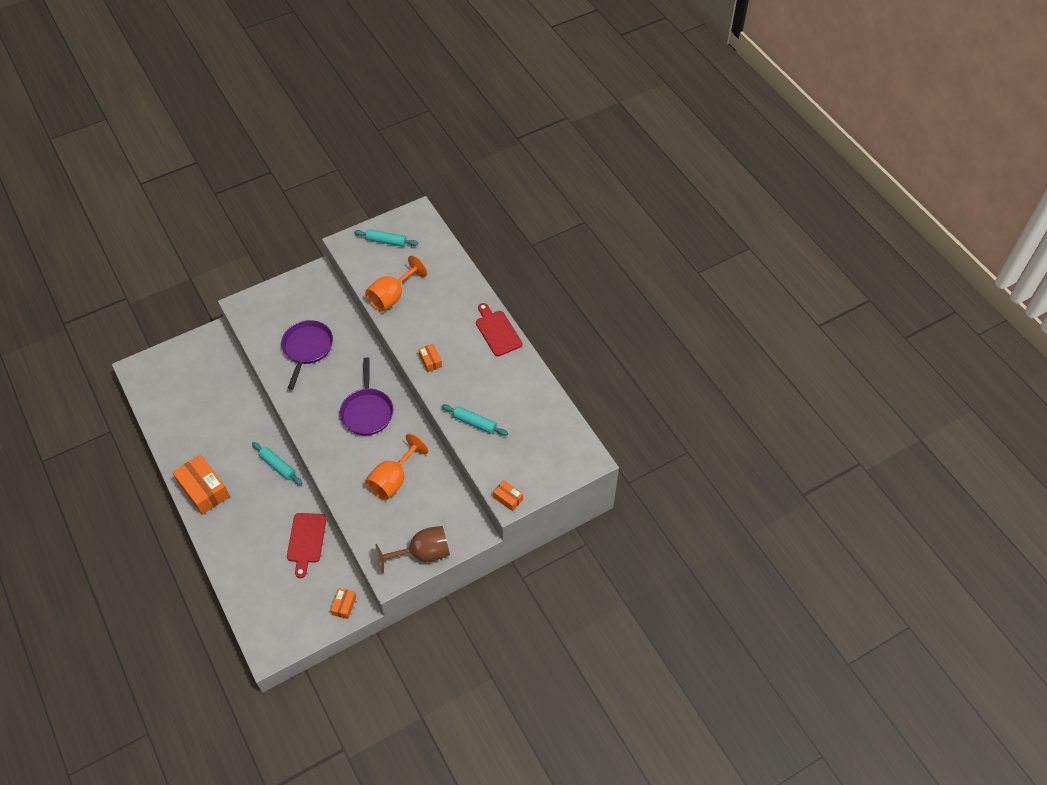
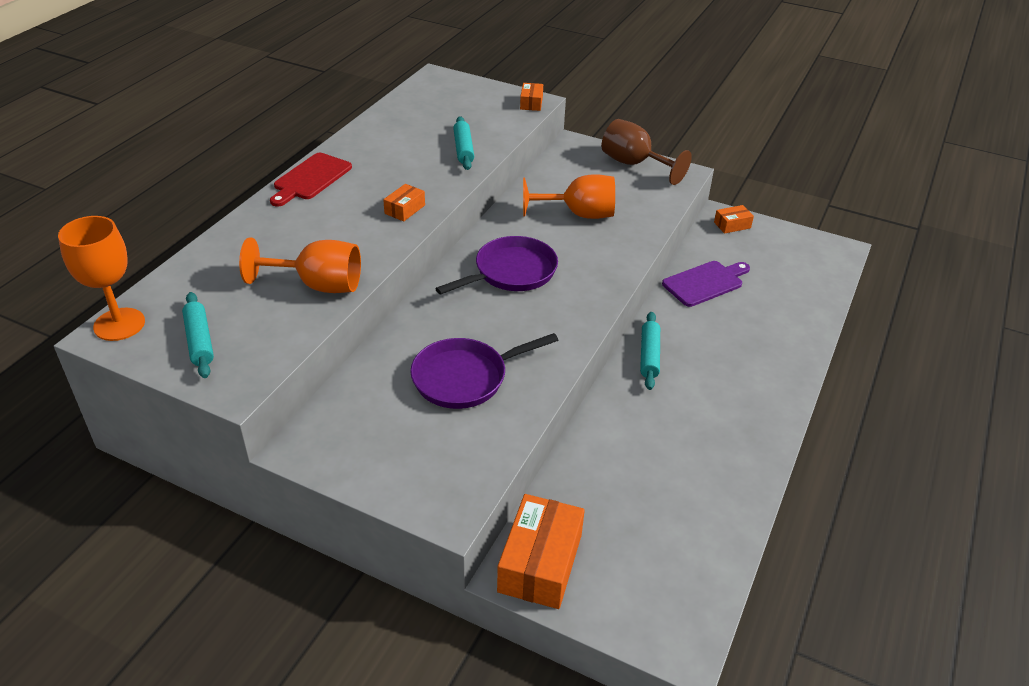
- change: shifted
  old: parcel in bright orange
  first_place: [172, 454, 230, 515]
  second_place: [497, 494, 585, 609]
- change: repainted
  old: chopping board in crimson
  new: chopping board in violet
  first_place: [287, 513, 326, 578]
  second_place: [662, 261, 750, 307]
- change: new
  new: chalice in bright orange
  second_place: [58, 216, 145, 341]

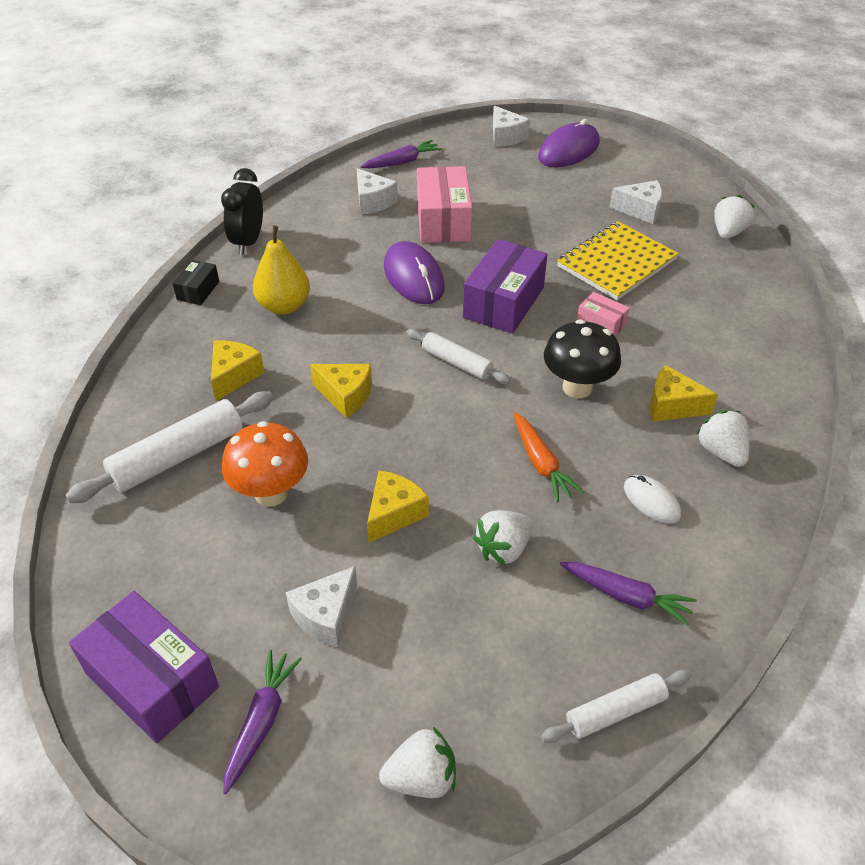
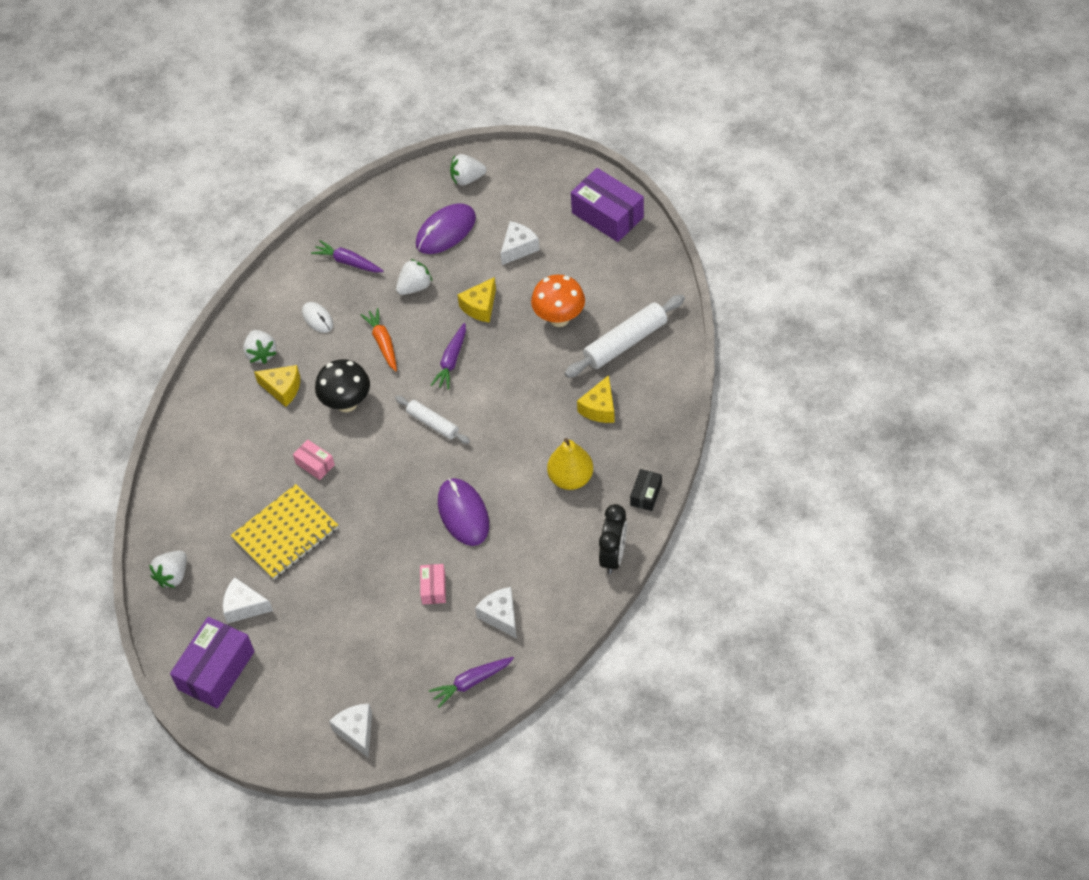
- change: shifted
  old: computer mouse in violet
  first_place: [538, 119, 600, 167]
  second_place: [416, 203, 476, 254]
- change: scaled
  old: parcel in rose-pink
  first_place: [417, 166, 472, 243]
  second_place: [420, 564, 446, 604]
  factor: 0.5
- change: shifted
  old: parcel in violet
  first_place: [463, 239, 547, 334]
  second_place: [170, 617, 255, 709]
- change: gone
  old: piece of cheese in bright yellow
  first_place: [310, 364, 372, 418]
- change: shifted
  old: root vegetable in violet
  first_place: [223, 650, 302, 794]
  second_place: [431, 323, 466, 390]
- change: gone
  old: dough roller in snow-white
  first_place: [541, 670, 691, 743]

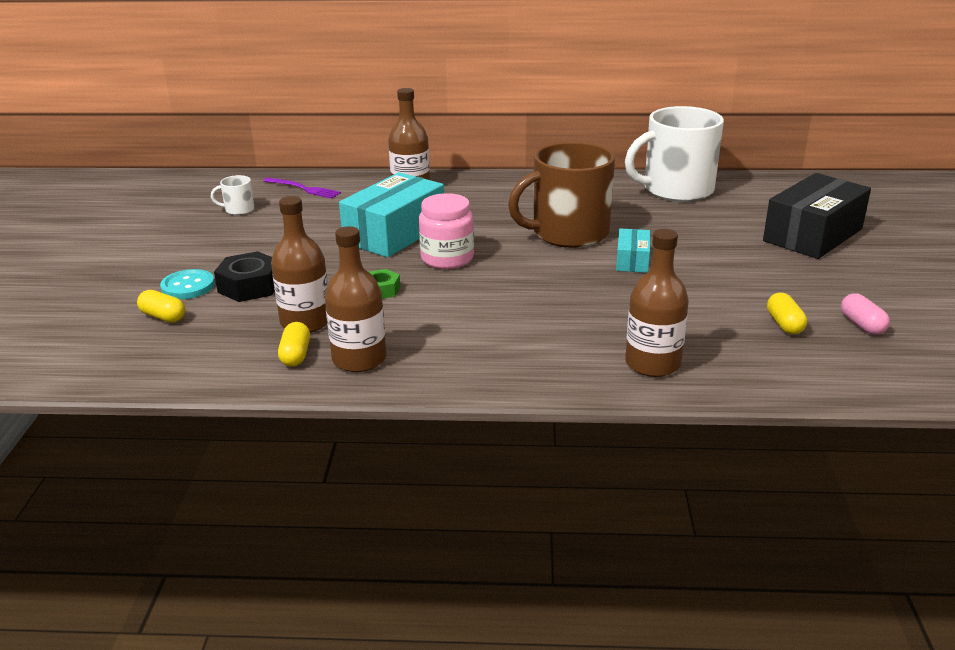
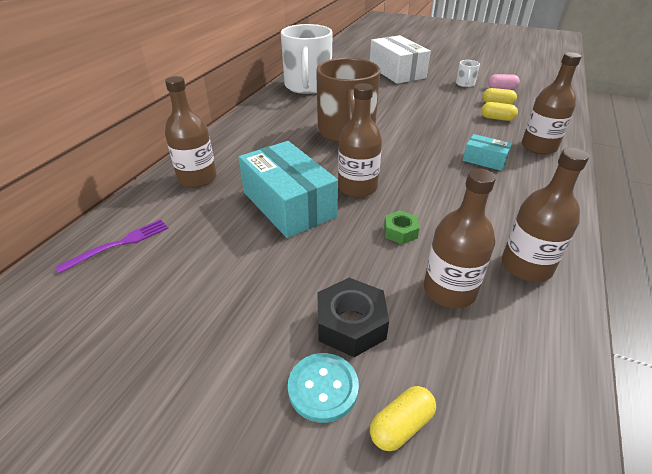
- change: repainted
  old: parcel in jet-black
  new: parcel in snow-white
  first_place: [763, 173, 871, 259]
  second_place: [370, 35, 431, 84]
- change: shifted
  old: mug in snow-white
  first_place: [211, 175, 254, 215]
  second_place: [456, 60, 480, 87]
- change: swapped
  old: preserve jar in rose-pink
  new: flask in russet
  first_place: [419, 193, 474, 269]
  second_place: [338, 83, 382, 197]
- change: shifted
  old: parcel in aqua
  first_place: [616, 228, 650, 273]
  second_place: [463, 134, 512, 171]
- change: shifted
  old: pill shape in bright yellow
  first_place: [278, 322, 310, 367]
  second_place: [481, 102, 518, 121]

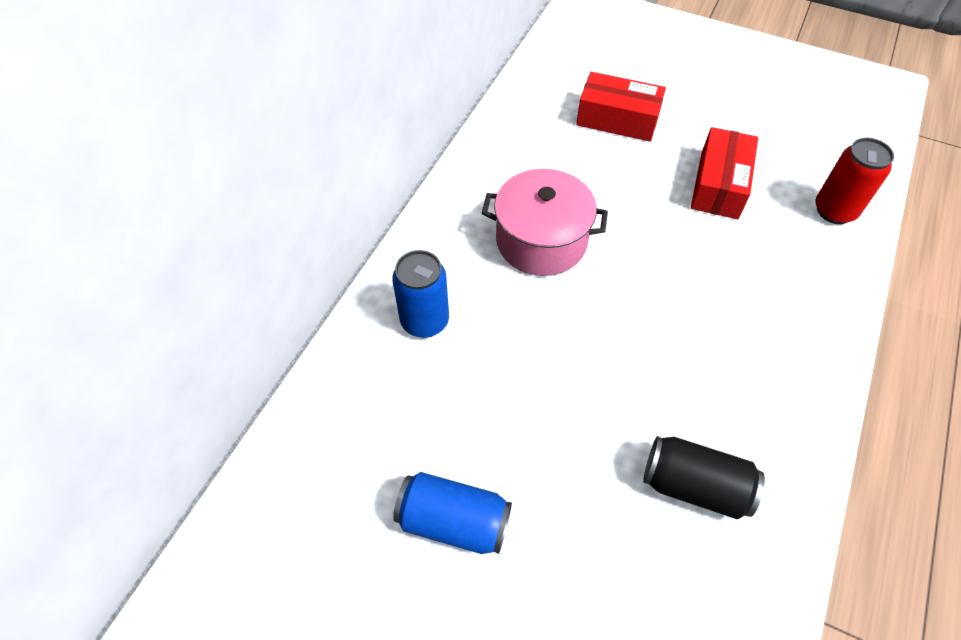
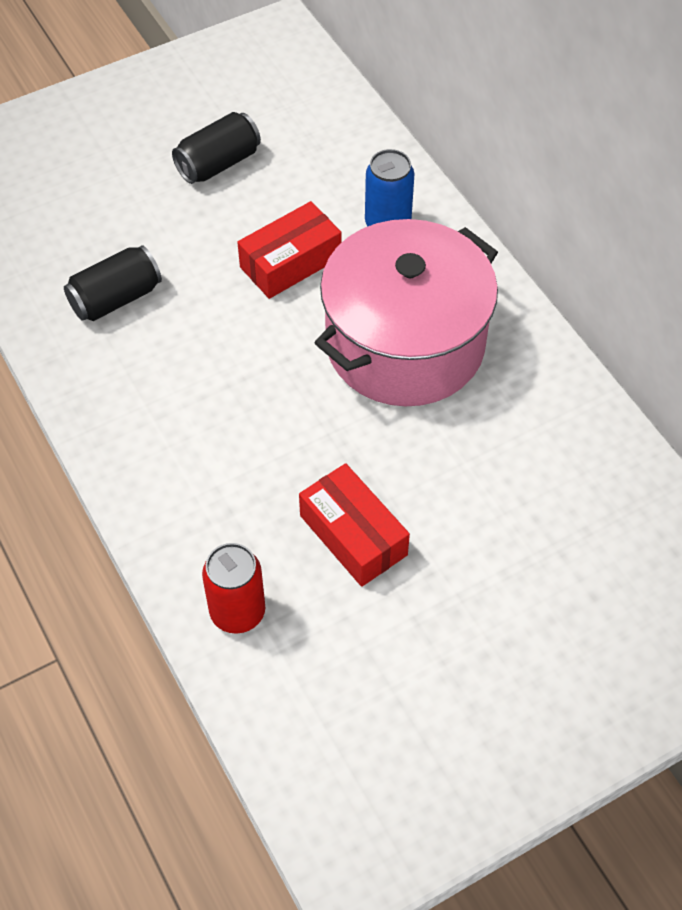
- change: shifted
  old: parcel in crimson
  first_place: [576, 72, 666, 142]
  second_place: [237, 201, 341, 299]
- change: scaled
  old: stockpot in rose-pink
  first_place: [482, 169, 608, 276]
  second_place: [315, 219, 498, 406]
  factor: 1.6
- change: repainted
  old: can in blue
  new: can in jet-black
  first_place: [393, 472, 512, 554]
  second_place: [172, 112, 261, 184]

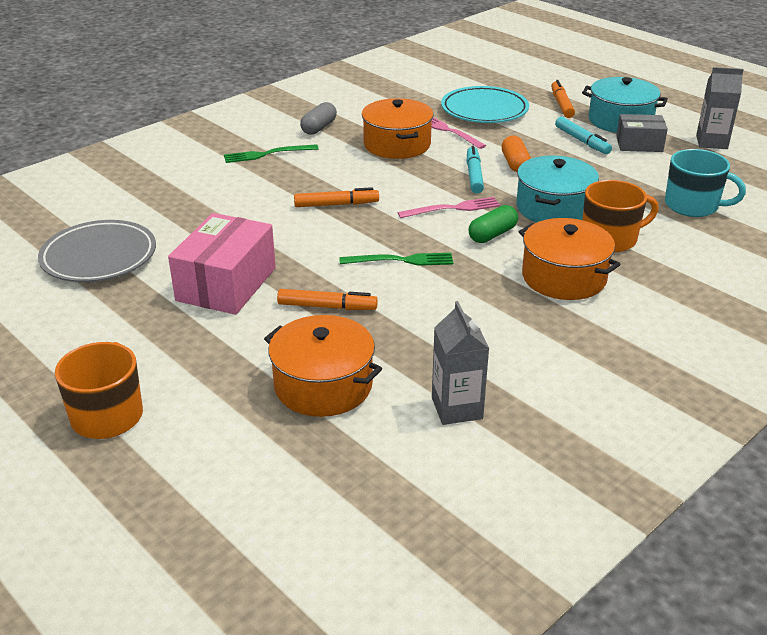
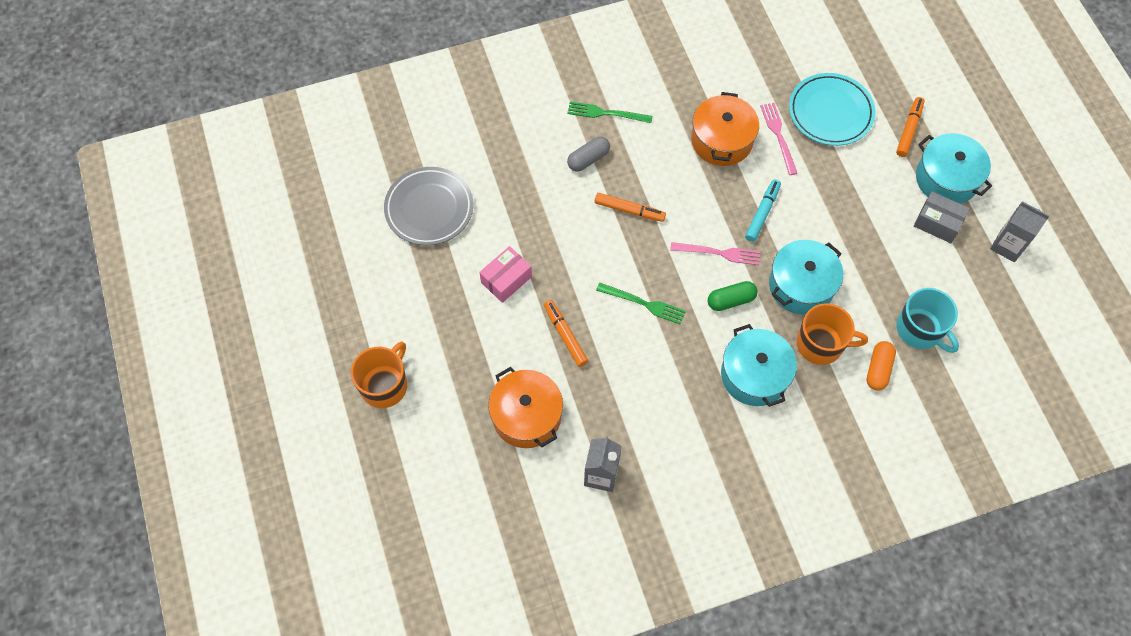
- change: shifted
  old: pill shape in ash-grey
  first_place: [300, 102, 337, 135]
  second_place: [567, 136, 610, 172]
- change: gone
  old: marker in aqua
  first_place: [555, 117, 612, 154]
- change: shifted
  old: pill shape in bright orange
  first_place: [502, 136, 531, 172]
  second_place: [866, 341, 896, 390]
- change: scaled
  old: parcel in rose-pink
  first_place: [168, 213, 276, 315]
  second_place: [479, 246, 532, 303]
  factor: 0.61
- change: repainted
  old: stockpot in bright orange
  new: stockpot in aqua
  first_place: [519, 218, 621, 300]
  second_place: [721, 324, 797, 407]
- change: rotated
  old: marker in bright orange
  first_place: [277, 289, 378, 310]
  second_place: [544, 300, 588, 367]
  degrees: -150

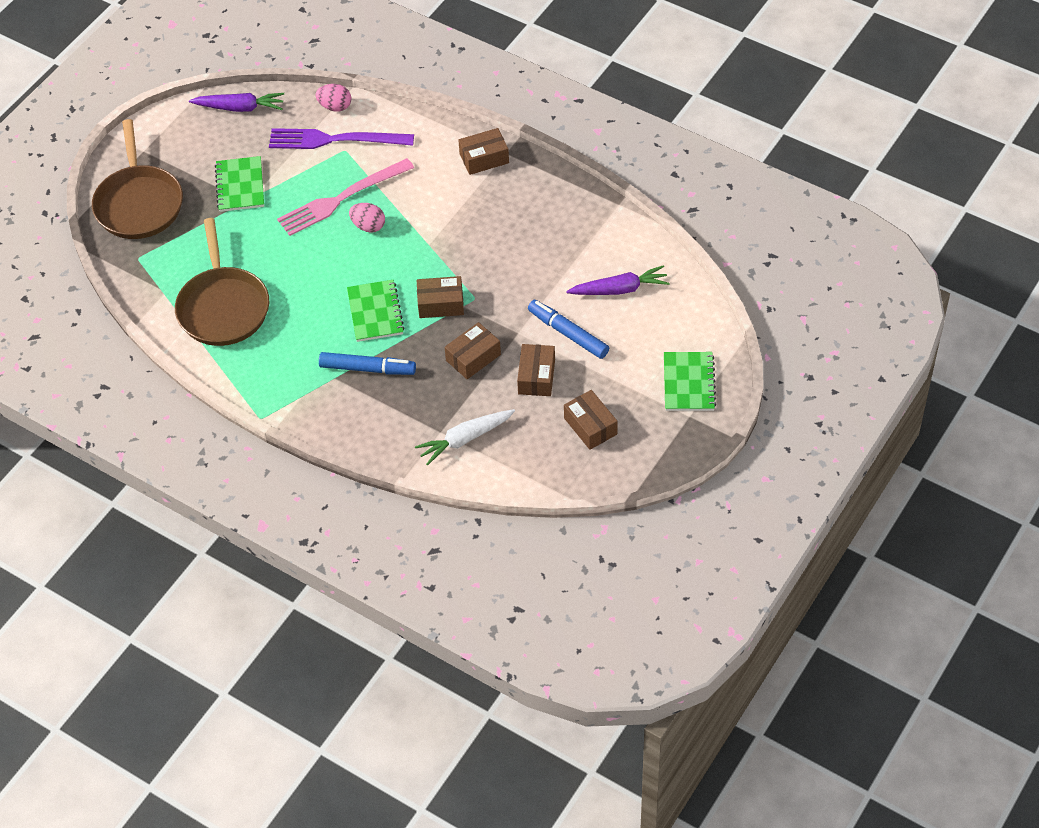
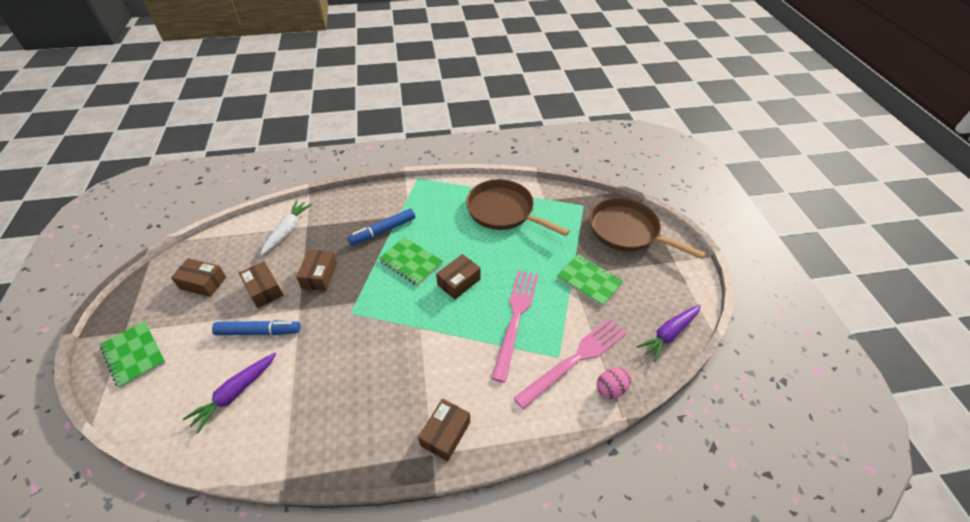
- change: repainted
  old: dinner fork in violet
  new: dinner fork in rose-pink
  first_place: [269, 128, 414, 149]
  second_place: [514, 318, 626, 409]
- change: gone
  old: egg shape in rose-pink
  first_place: [349, 203, 385, 233]
- change: shifted
  old: parcel in russet
  first_place: [417, 276, 464, 318]
  second_place: [436, 254, 481, 299]

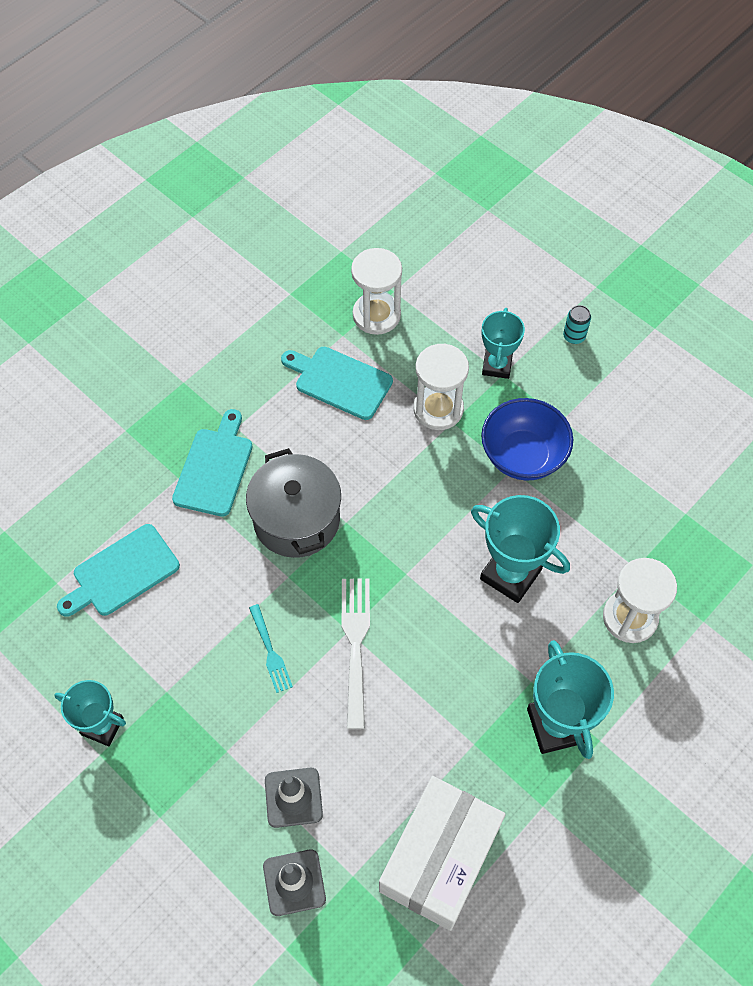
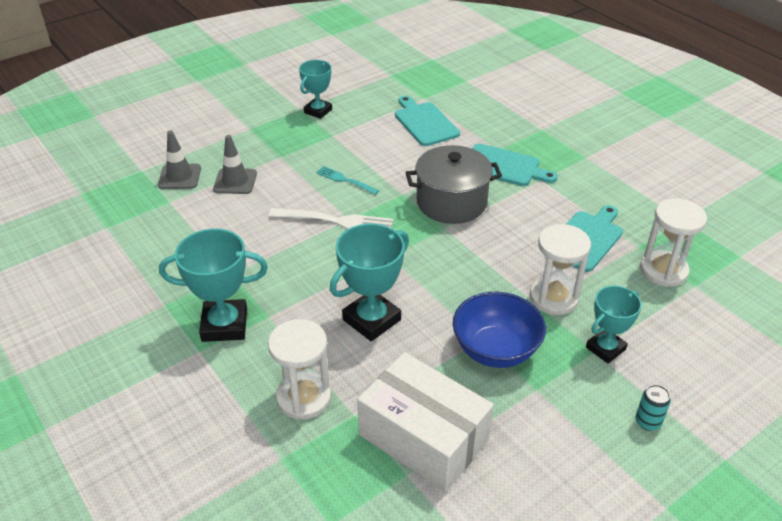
- change: rotated
  old: award cup in aqua
  first_place: [482, 308, 525, 379]
  second_place: [586, 286, 642, 364]
  degrees: -60
- change: rotated
  old: dinner fork in aqua
  first_place: [249, 604, 293, 693]
  second_place: [316, 166, 379, 195]
  degrees: 45
- change: shifted
  old: parcel in snow-white
  first_place: [379, 776, 506, 931]
  second_place: [357, 352, 494, 492]

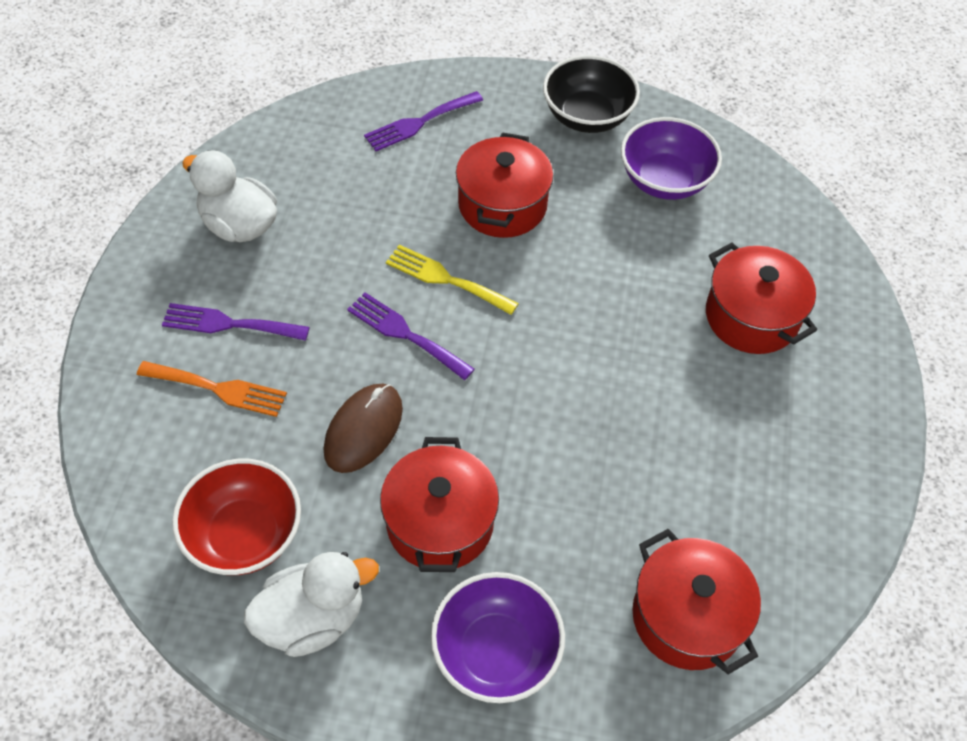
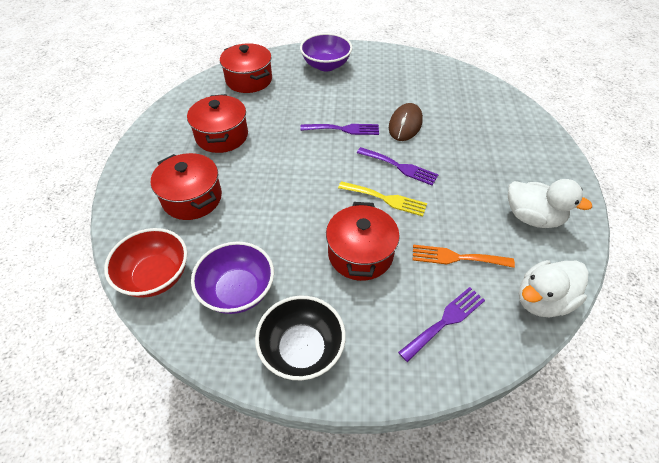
- change: shifted
  old: dinner fork in violet
  first_place: [162, 303, 310, 341]
  second_place: [300, 124, 379, 135]
- change: shifted
  old: dinner fork in bright orange
  first_place: [137, 361, 287, 417]
  second_place: [413, 245, 515, 268]
- change: shifted
  old: stockpot in crimson
  first_place: [380, 437, 499, 572]
  second_place: [187, 94, 248, 153]
- change: shifted
  old: bowl in crimson
  first_place: [172, 459, 301, 575]
  second_place: [104, 228, 187, 298]
- change: shifted
  old: toy duck in snow-white
  first_place: [244, 552, 379, 657]
  second_place: [519, 260, 588, 317]

